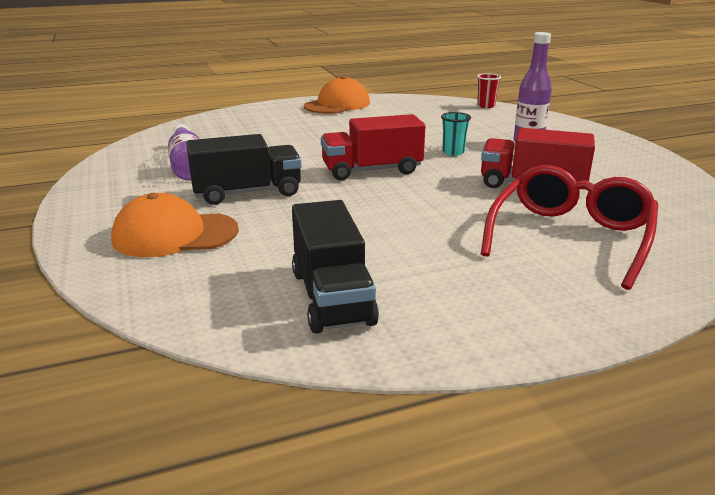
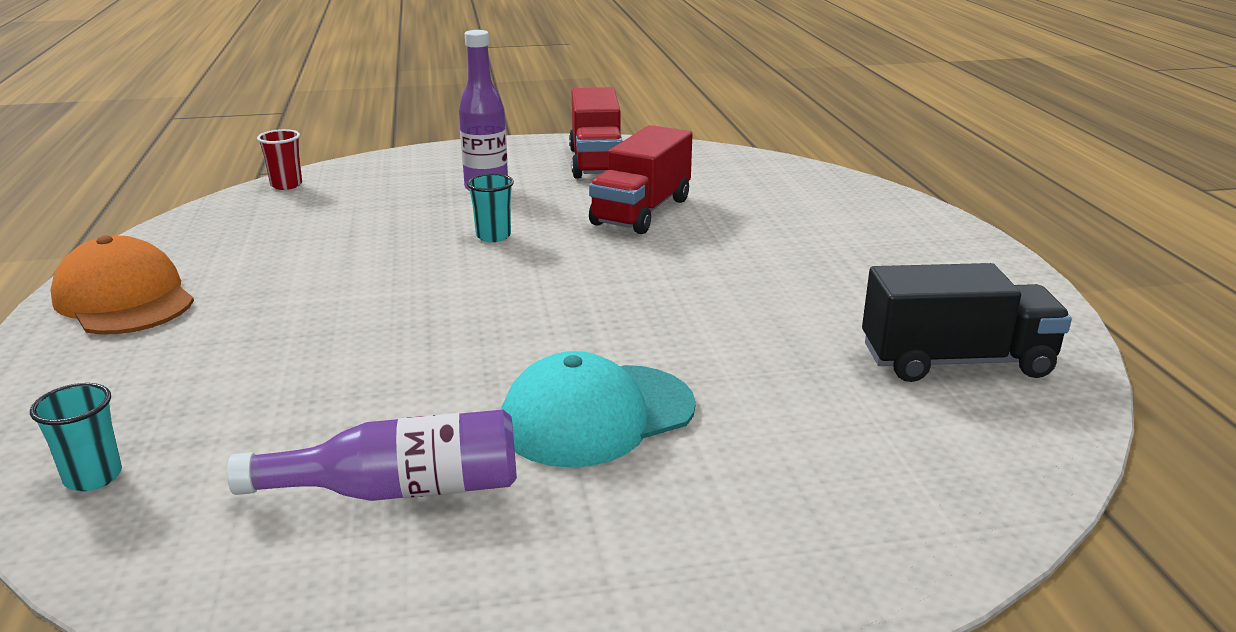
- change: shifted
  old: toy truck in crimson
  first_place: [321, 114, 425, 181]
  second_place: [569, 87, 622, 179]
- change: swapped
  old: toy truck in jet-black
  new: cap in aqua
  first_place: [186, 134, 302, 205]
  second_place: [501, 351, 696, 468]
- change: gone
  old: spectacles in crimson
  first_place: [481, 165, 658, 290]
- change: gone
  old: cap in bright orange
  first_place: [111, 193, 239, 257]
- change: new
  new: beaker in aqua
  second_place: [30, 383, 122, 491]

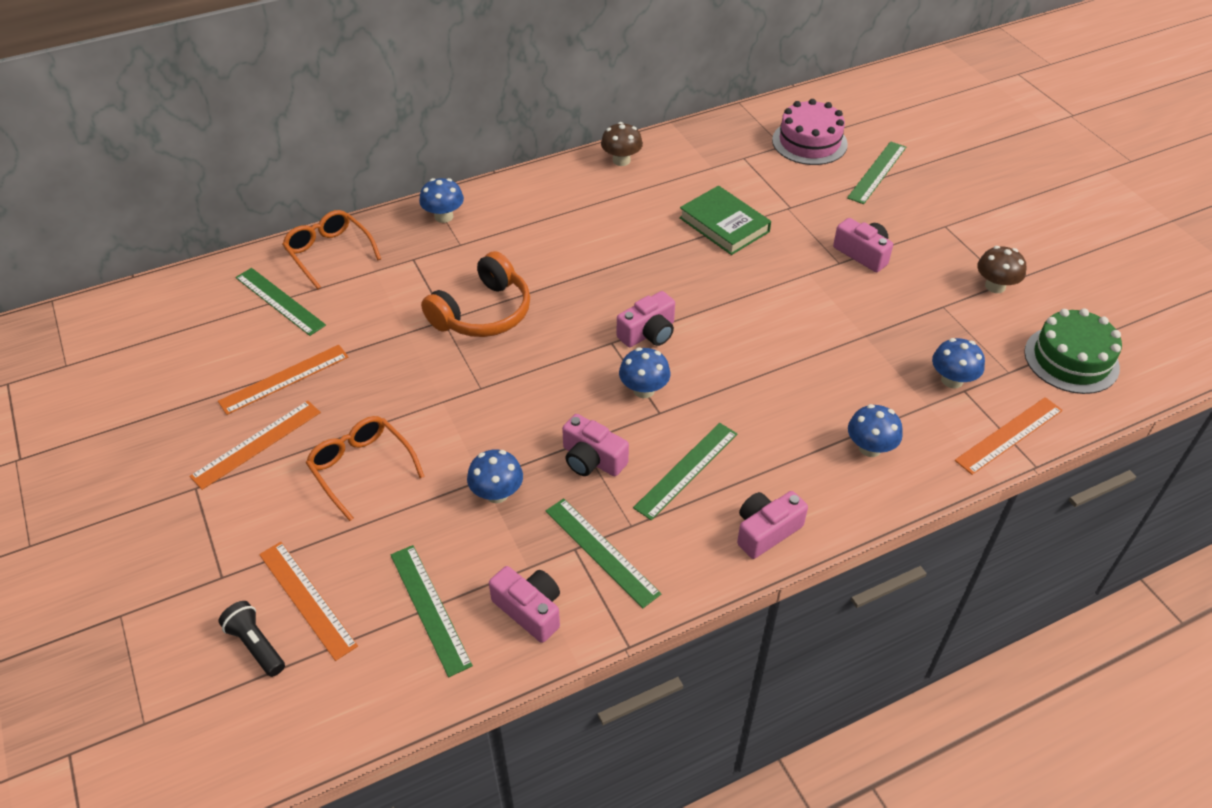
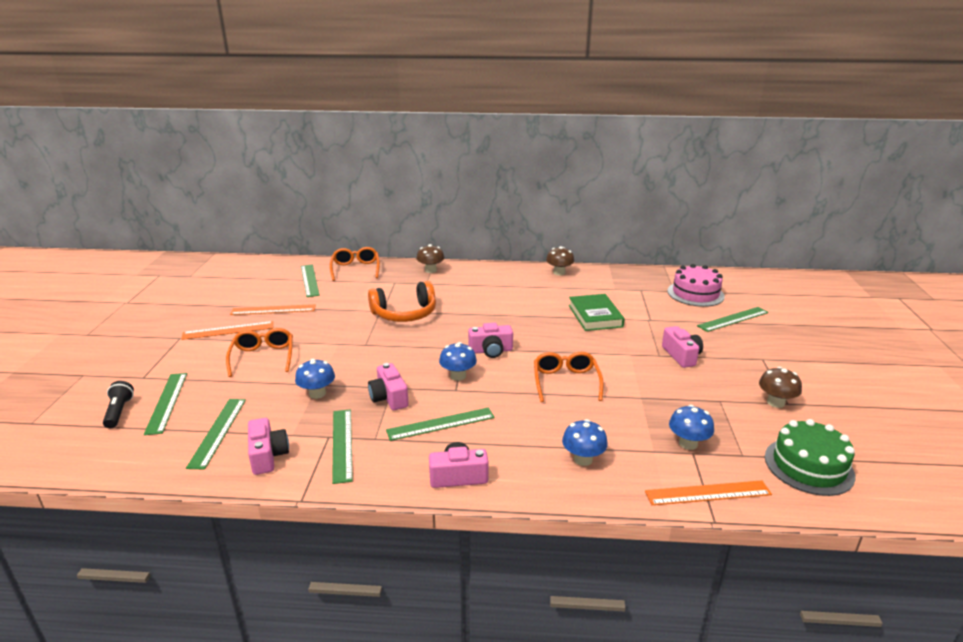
- change: repainted
  old: toadstool in blue
  new: toadstool in russet
  first_place: [419, 178, 464, 223]
  second_place: [417, 244, 444, 273]
- change: repainted
  old: ruler in bright orange
  new: ruler in emerald
  first_place: [259, 542, 358, 661]
  second_place: [144, 373, 187, 435]
- change: new
  new: spectacles in bright orange
  second_place: [534, 352, 604, 402]

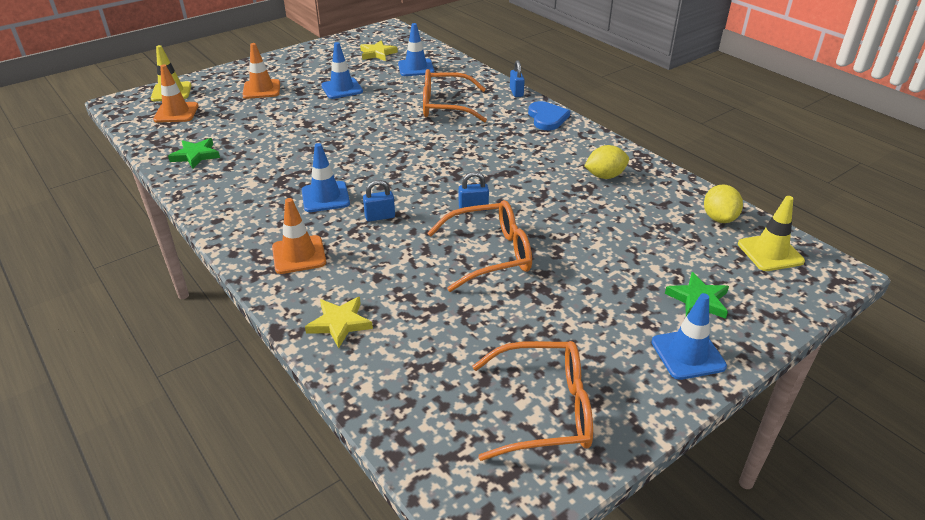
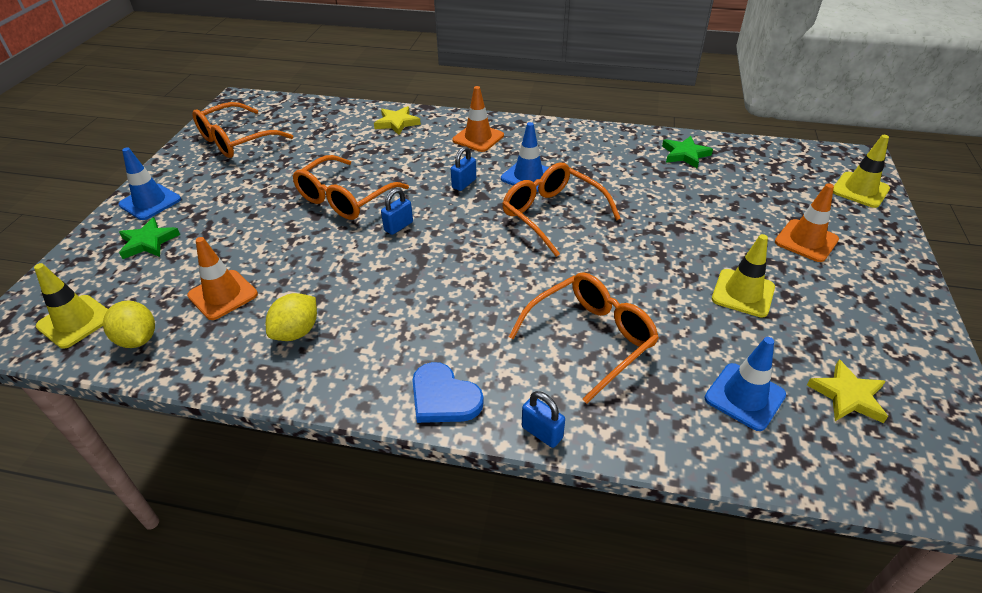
- change: repainted
  old: safety cone in blue
  new: safety cone in bright yellow
  first_place: [321, 42, 363, 99]
  second_place: [712, 234, 775, 318]
- change: shifted
  old: safety cone in bright orange
  first_place: [153, 64, 199, 123]
  second_place: [187, 237, 258, 320]
- change: new
  new: spectacles in bright orange
  second_place: [502, 163, 621, 257]

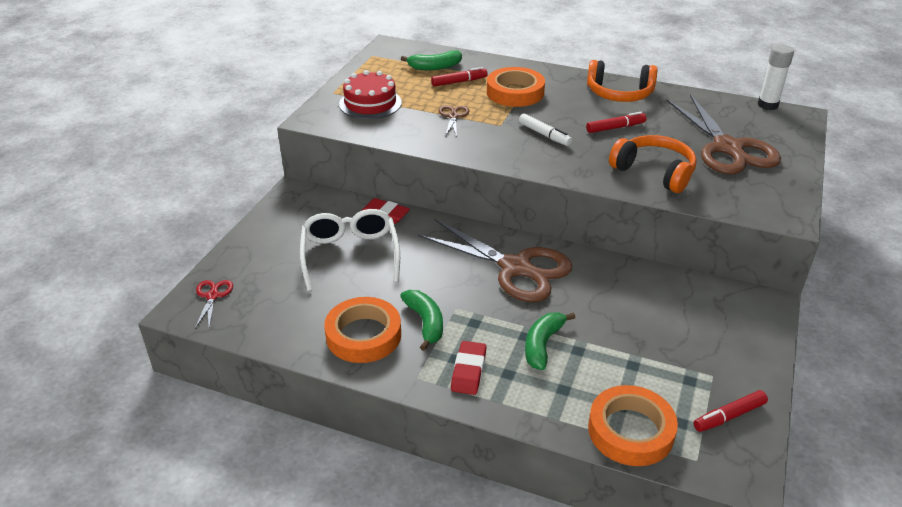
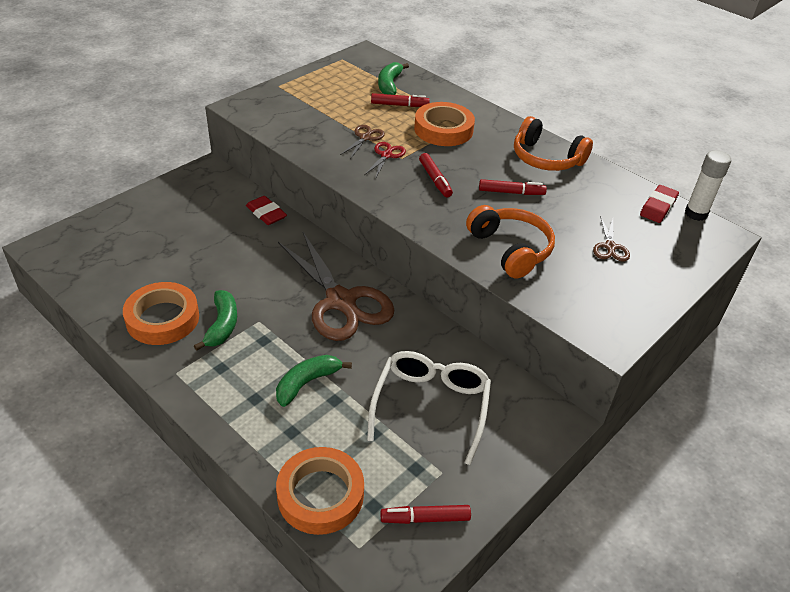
- change: rotated
  old: toy banana in emerald
  first_place: [401, 50, 462, 70]
  second_place: [378, 62, 409, 95]
  degrees: 90
- change: gone
  old: layer cake in crimson
  first_place: [339, 70, 402, 119]
- change: scaled
  old: shears in russet
  first_place: [667, 94, 781, 174]
  second_place: [593, 216, 630, 262]
  factor: 0.43
- change: repainted
  old: marker in snow-white
  new: marker in crimson
  first_place: [519, 113, 572, 146]
  second_place: [419, 153, 453, 197]
- change: shifted
  old: spectacles in snow-white
  first_place: [300, 209, 400, 292]
  second_place: [367, 351, 491, 465]
- change: shifted
  old: shears in crimson
  first_place: [195, 280, 233, 328]
  second_place: [364, 142, 406, 179]
- change: shifted
  old: pencil eraser in crimson
  first_place: [451, 341, 486, 395]
  second_place: [640, 185, 679, 223]

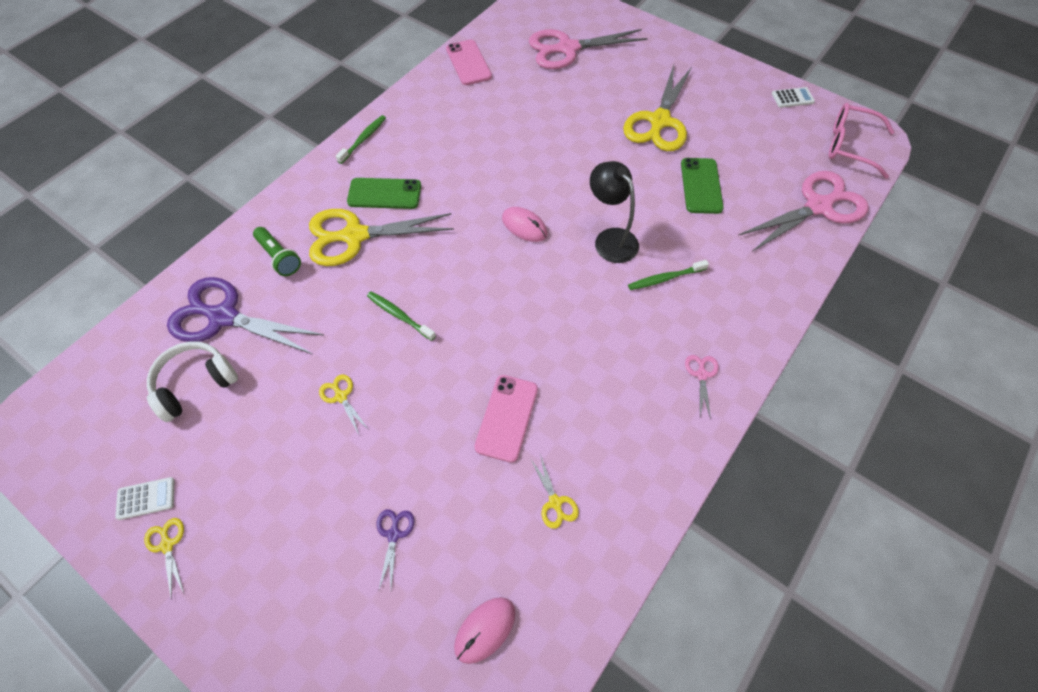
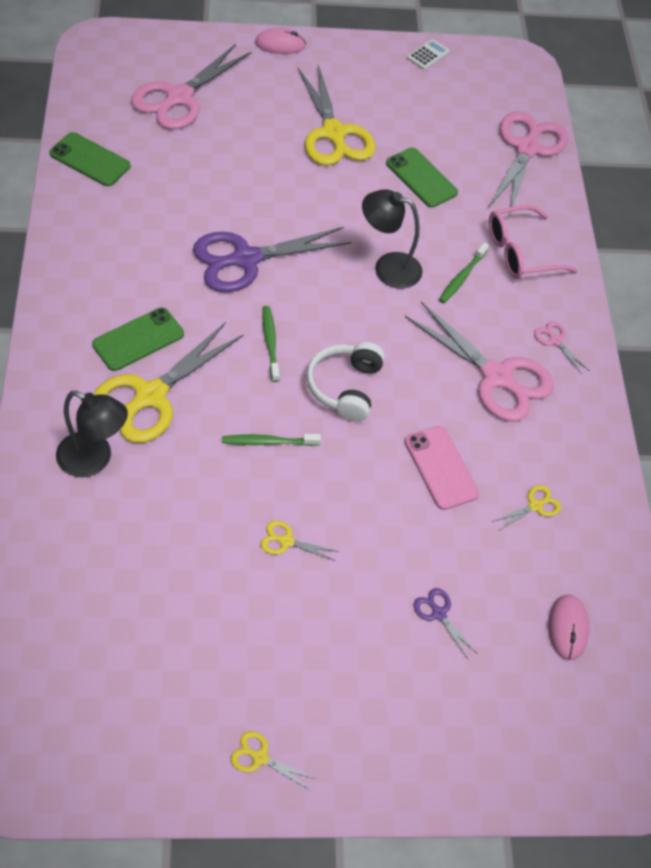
- change: repainted
  old: smartphone in rose-pink
  new: smartphone in emerald
  first_place: [446, 39, 492, 85]
  second_place: [49, 132, 131, 186]
- change: shifted
  old: spectacles in rose-pink
  first_place: [828, 103, 894, 179]
  second_place: [489, 205, 578, 279]
- change: shifted
  old: toothbrush in emerald
  first_place: [336, 115, 386, 164]
  second_place: [262, 306, 280, 382]
- change: shifted
  old: computer mouse in rose-pink
  first_place: [502, 207, 547, 242]
  second_place: [255, 28, 306, 54]
- change: swapped
  old: pocket torch in emerald
  new: reading lamp in jet-black
  first_place: [253, 227, 301, 276]
  second_place: [56, 391, 128, 477]
- change: shifted
  old: shears in violet
  first_place: [167, 277, 324, 354]
  second_place: [193, 227, 352, 292]
- change: shifted
  old: headphones in snow-white
  first_place: [147, 342, 238, 422]
  second_place: [306, 342, 385, 422]
- change: rotated
  old: shears in bright yellow
  first_place: [531, 454, 579, 529]
  second_place: [492, 485, 561, 531]
  degrees: -60
- change: gone
  old: calculator in snow-white
  first_place: [115, 477, 175, 520]
- change: new
  new: shears in rose-pink
  second_place: [405, 302, 554, 422]

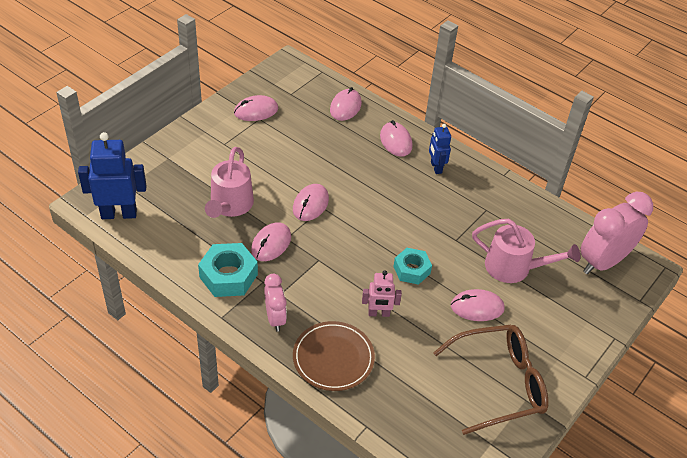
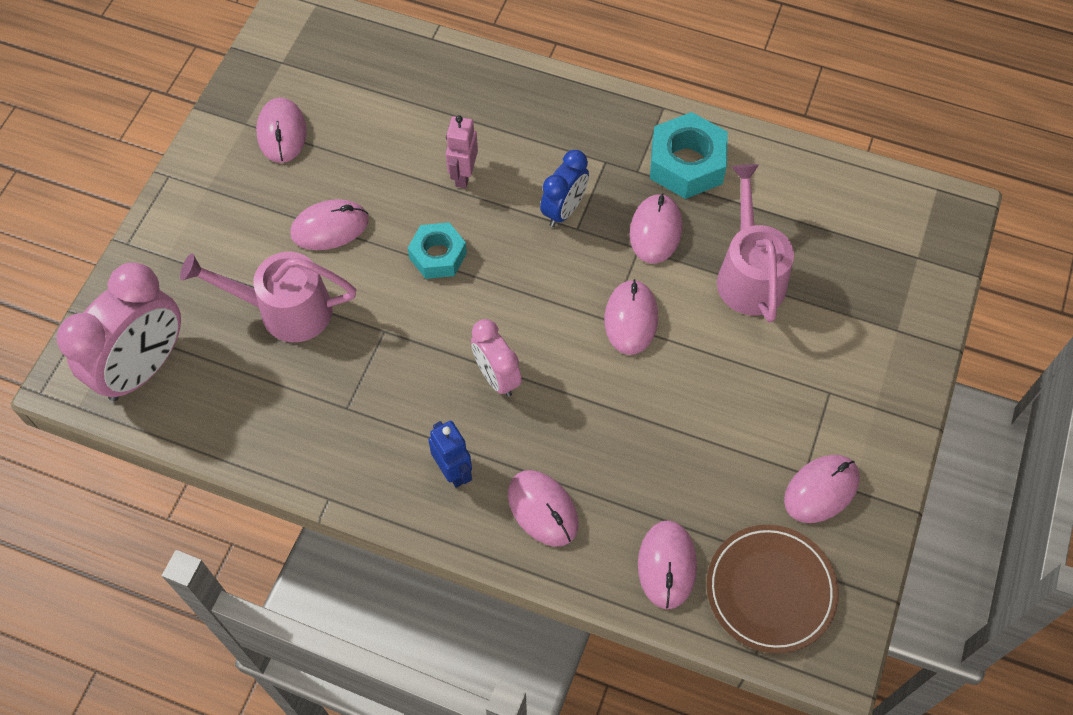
- change: gone
  old: robot in blue
  first_place: [78, 132, 147, 219]
- change: rotated
  old: robot in rose-pink
  first_place: [362, 270, 402, 317]
  second_place: [446, 115, 478, 188]
  degrees: -60
- change: shifted
  old: bedside clock in rose-pink
  first_place: [264, 274, 287, 332]
  second_place: [471, 319, 522, 397]
- change: shifted
  old: plate in russet
  first_place: [293, 321, 375, 391]
  second_place: [706, 525, 839, 653]
- change: swapped
  old: spectacles in russet
  new: computer mouse in rose-pink
  first_place: [433, 325, 548, 435]
  second_place: [256, 98, 307, 163]
- change: new
  new: bedside clock in blue
  second_place: [540, 150, 589, 227]

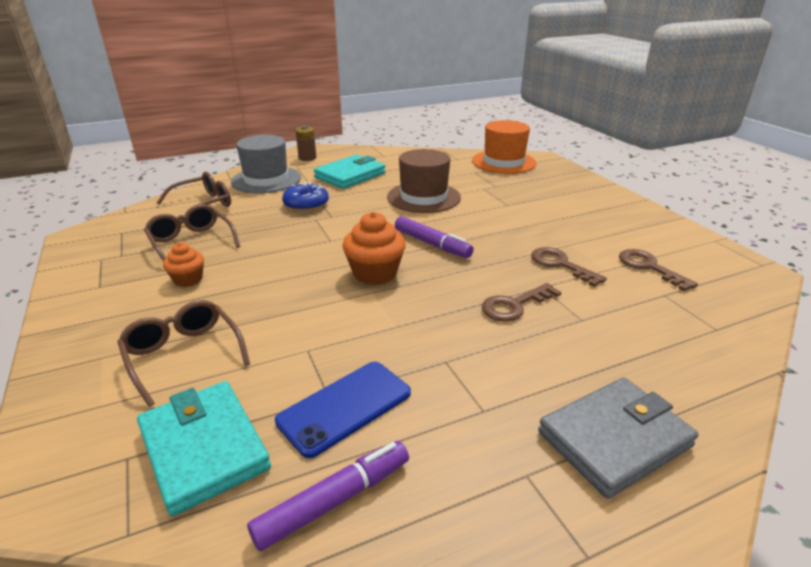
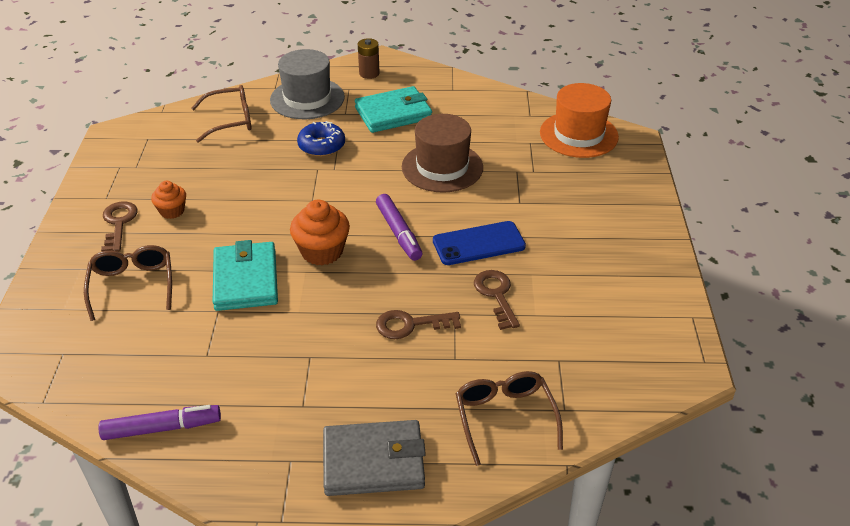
- change: shifted
  old: spectacles in russet
  first_place: [144, 204, 240, 262]
  second_place: [456, 371, 563, 466]
- change: shifted
  old: door key in russet
  first_place: [619, 249, 698, 291]
  second_place: [101, 202, 138, 252]
- change: shifted
  old: smartphone in blue
  first_place: [275, 362, 411, 458]
  second_place: [433, 221, 526, 265]
- change: shifted
  old: card wallet in aqua
  first_place: [137, 381, 271, 516]
  second_place: [213, 240, 278, 311]

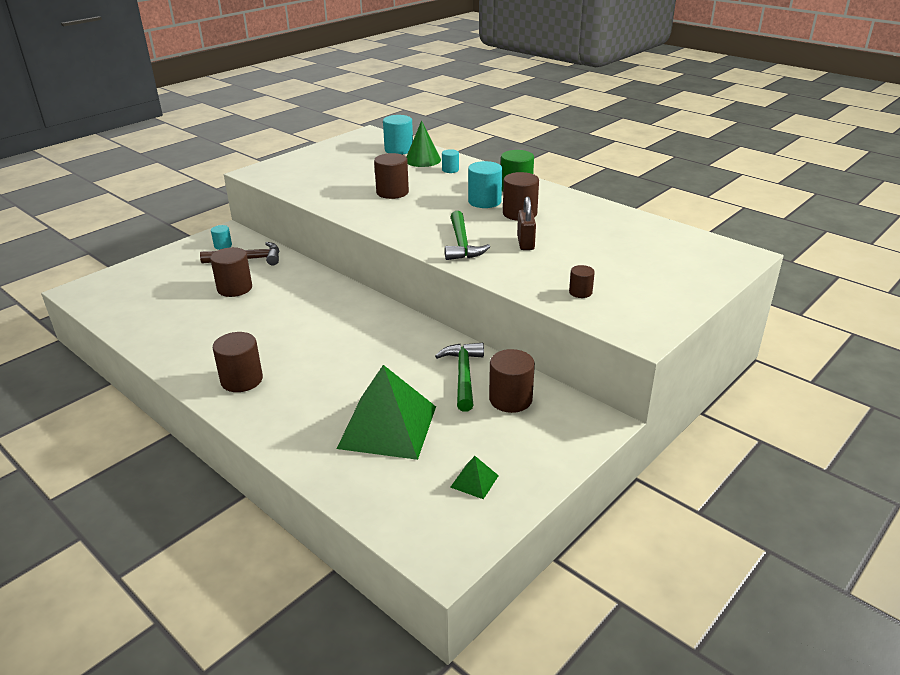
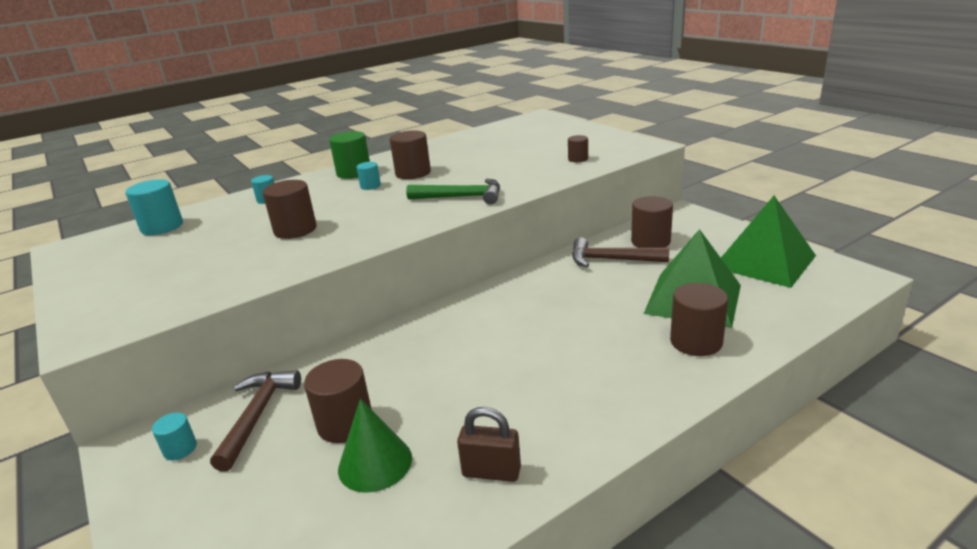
- change: shifted
  old: solid cone in emerald
  first_place: [406, 120, 441, 167]
  second_place: [338, 399, 412, 493]
- change: scaled
  old: cylinder shape in aqua
  first_place: [468, 161, 502, 208]
  second_place: [356, 162, 381, 190]
  factor: 0.56
- change: shifted
  old: lock in russet
  first_place: [517, 197, 536, 250]
  second_place: [457, 407, 521, 482]
- change: shifted
  old: cylinder shape in russet
  first_place: [213, 332, 263, 392]
  second_place: [670, 283, 728, 356]
- change: repainted
  old: hammer in emerald
  new: hammer in russet
  first_place: [435, 343, 484, 412]
  second_place: [572, 237, 669, 267]
- change: scaled
  old: solid pyramid in emerald
  first_place: [450, 456, 499, 499]
  second_place: [721, 196, 816, 288]
  factor: 2.42

